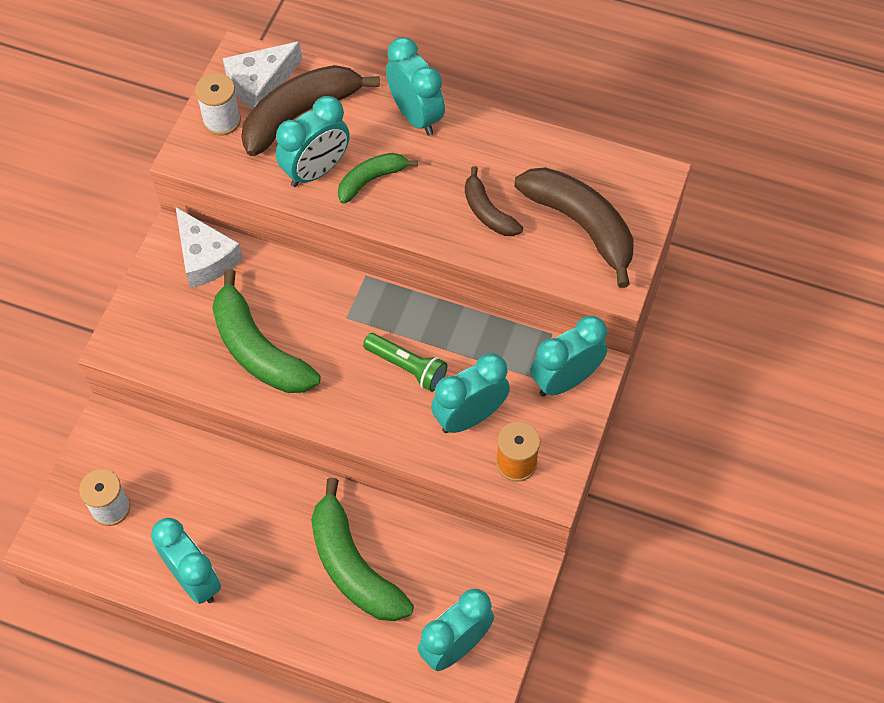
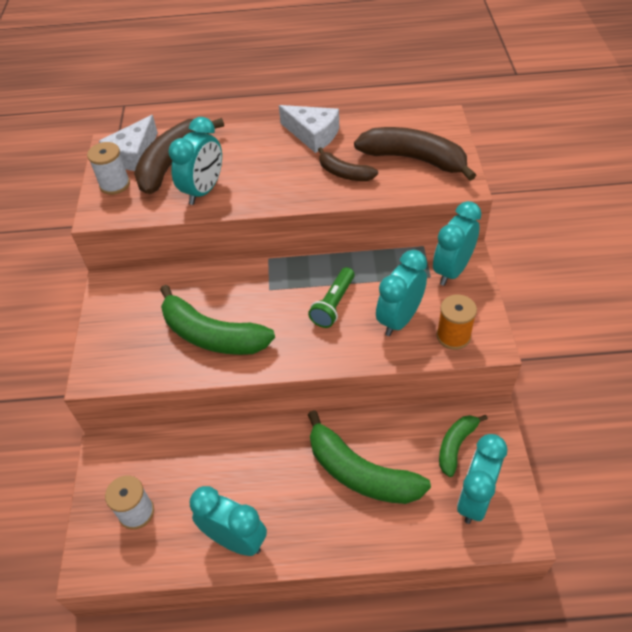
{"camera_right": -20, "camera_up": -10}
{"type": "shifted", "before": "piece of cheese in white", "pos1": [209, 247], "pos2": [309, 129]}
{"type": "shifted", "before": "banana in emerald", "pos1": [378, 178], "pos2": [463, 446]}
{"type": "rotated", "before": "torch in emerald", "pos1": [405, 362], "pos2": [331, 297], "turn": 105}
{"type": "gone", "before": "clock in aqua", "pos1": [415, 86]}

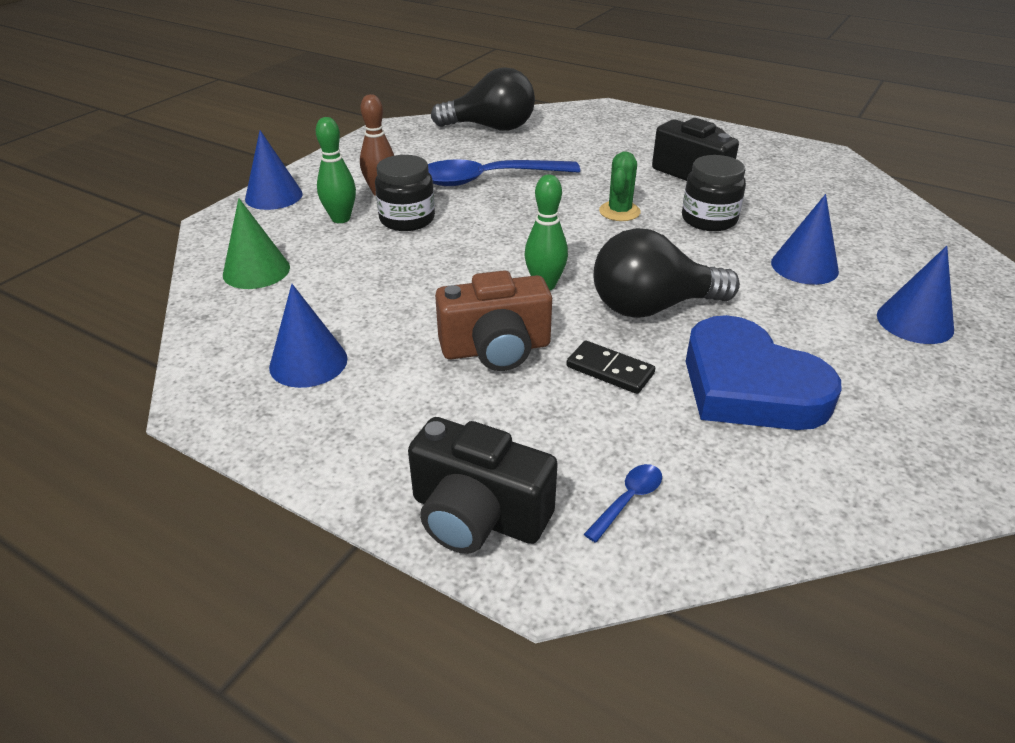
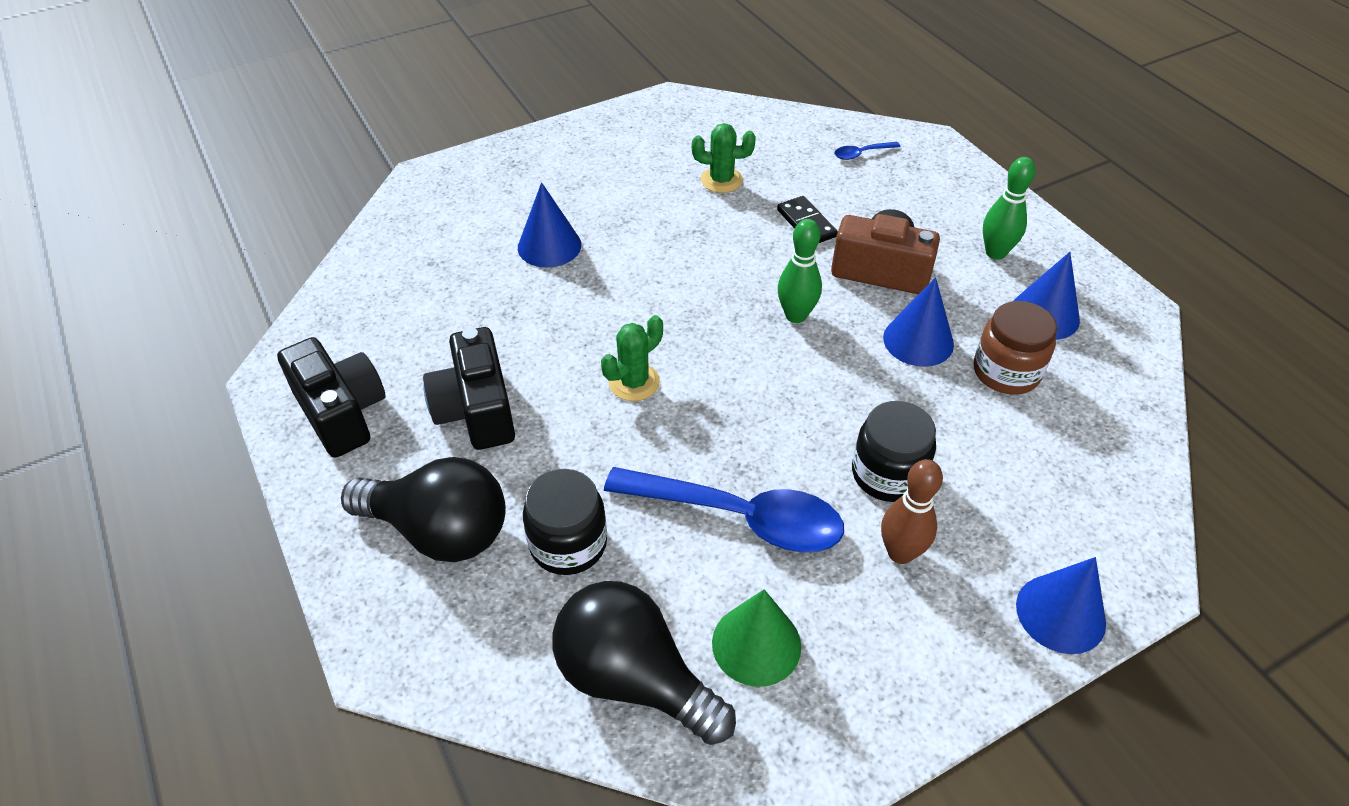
{"camera_right": -150, "camera_up": 10}
{"type": "shifted", "before": "cone in emerald", "pos1": [256, 243], "pos2": [756, 638]}
{"type": "shifted", "before": "bowling pin in emerald", "pos1": [336, 170], "pos2": [1009, 208]}
{"type": "shifted", "before": "photo camera in jet-black", "pos1": [483, 485], "pos2": [331, 397]}
{"type": "shifted", "before": "lightbulb in jet-black", "pos1": [667, 273], "pos2": [423, 509]}
{"type": "shifted", "before": "jam jar in jet-black", "pos1": [714, 193], "pos2": [565, 522]}
{"type": "swapped", "before": "heart in cobalt", "after": "cactus in emerald", "pos1": [764, 372], "pos2": [724, 158]}
{"type": "shifted", "before": "cone in cobalt", "pos1": [915, 295], "pos2": [918, 322]}
{"type": "new", "after": "jam jar in dark brown", "pos2": [1015, 347]}

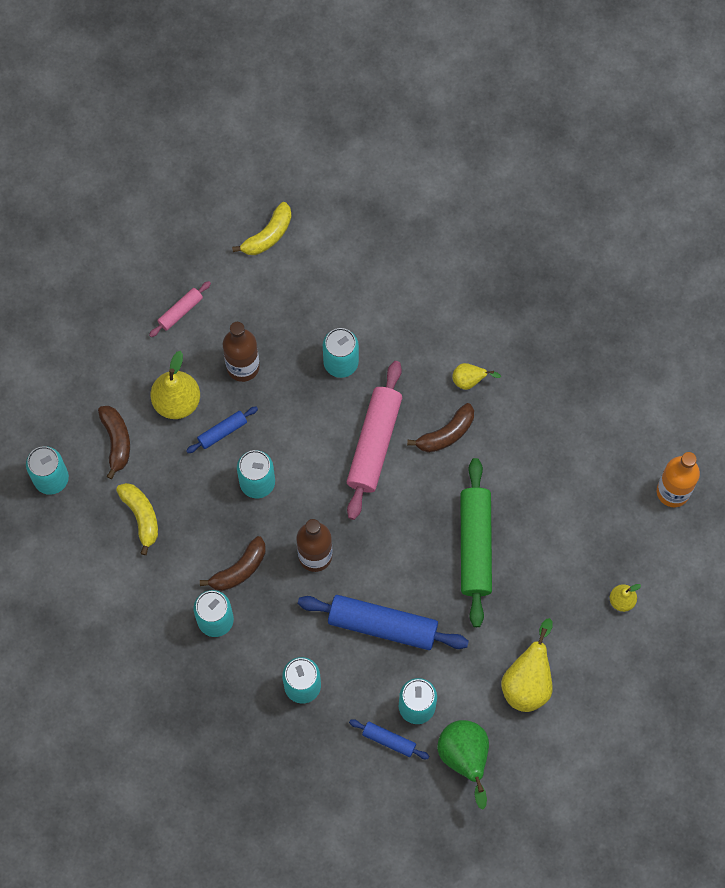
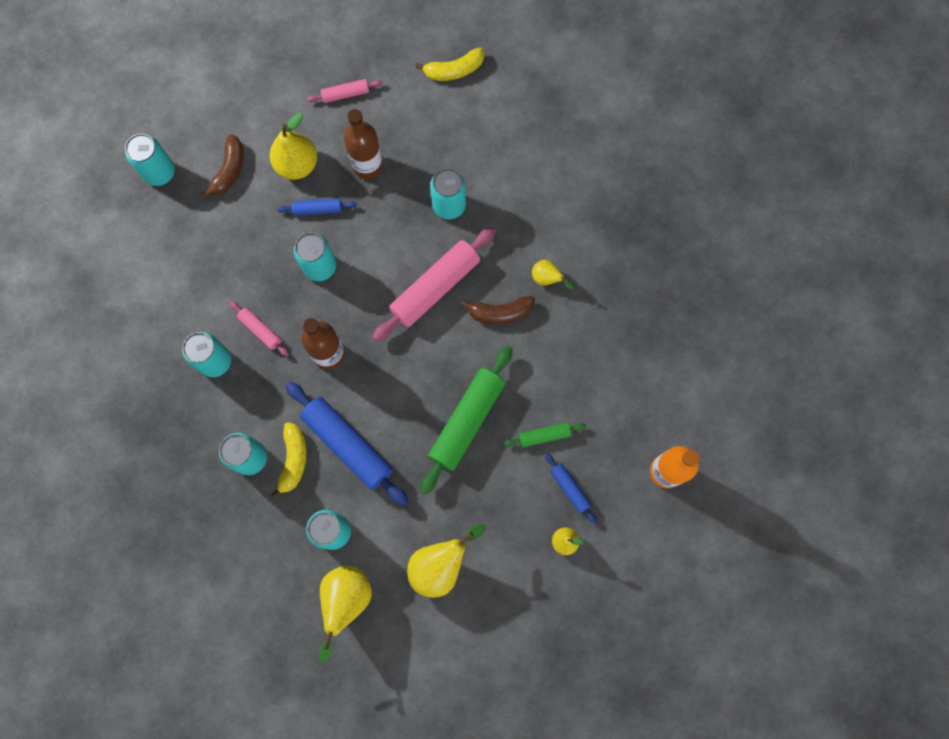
{"camera_right": 30, "camera_up": 5}
{"type": "shifted", "before": "banana in bright yellow", "pos1": [137, 519], "pos2": [289, 460]}
{"type": "swapped", "before": "banana in dark brown", "after": "pastry roller in pink", "pos1": [233, 563], "pos2": [259, 328]}
{"type": "shifted", "before": "pastry roller in cobalt", "pos1": [389, 739], "pos2": [571, 488]}
{"type": "repainted", "before": "toy pear in emerald", "after": "toy pear in bright yellow", "pos1": [463, 764], "pos2": [345, 614]}
{"type": "new", "after": "pastry roller in emerald", "pos2": [545, 435]}

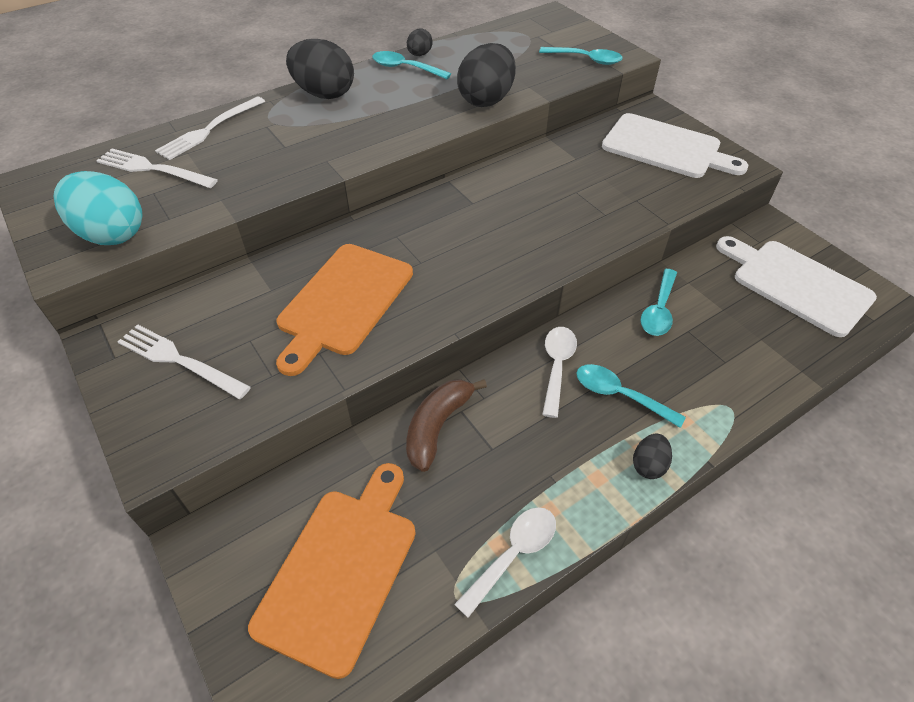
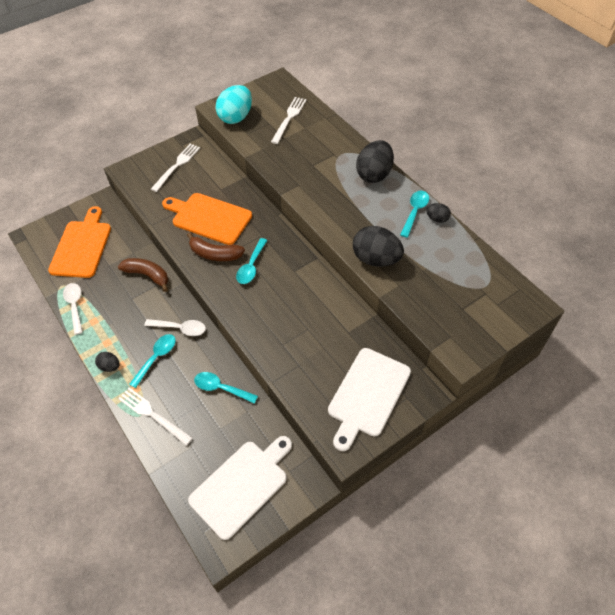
{"camera_right": 90, "camera_up": 5}
{"type": "shifted", "before": "fork in white", "pos1": [210, 128], "pos2": [155, 416]}
{"type": "rotated", "before": "bread board in orange-coloured", "pos1": [332, 571], "pos2": [79, 242], "turn": -105}
{"type": "rotated", "before": "spoon in white", "pos1": [505, 562], "pos2": [73, 309], "turn": -150}
{"type": "shifted", "before": "spoon in aqua", "pos1": [581, 56], "pos2": [252, 261]}
{"type": "new", "after": "banana in dark brown", "pos2": [216, 246]}

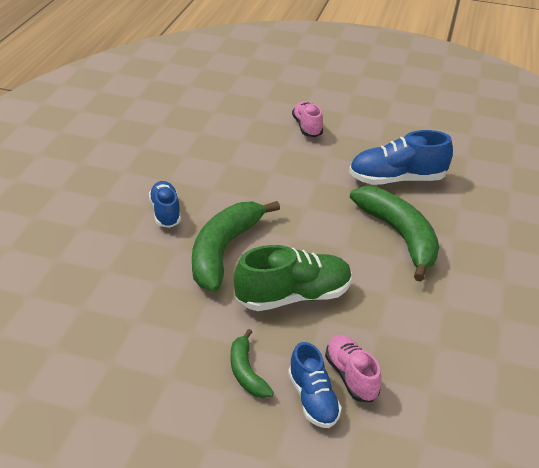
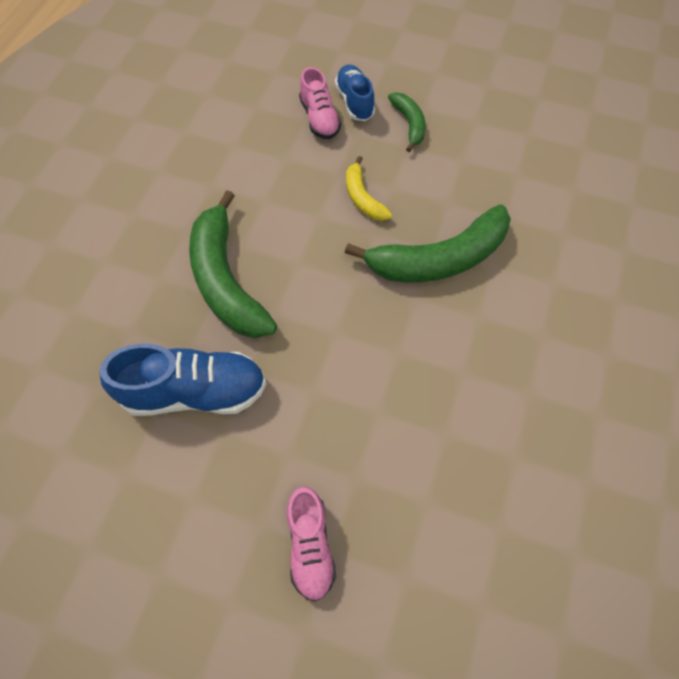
{"camera_right": -175, "camera_up": 25}
{"type": "gone", "before": "sneaker in cobalt", "pos1": [165, 204]}
{"type": "rotated", "before": "banana in emerald", "pos1": [236, 246], "pos2": [428, 243], "turn": 45}
{"type": "swapped", "before": "sneaker in emerald", "after": "banana in bright yellow", "pos1": [293, 278], "pos2": [369, 188]}

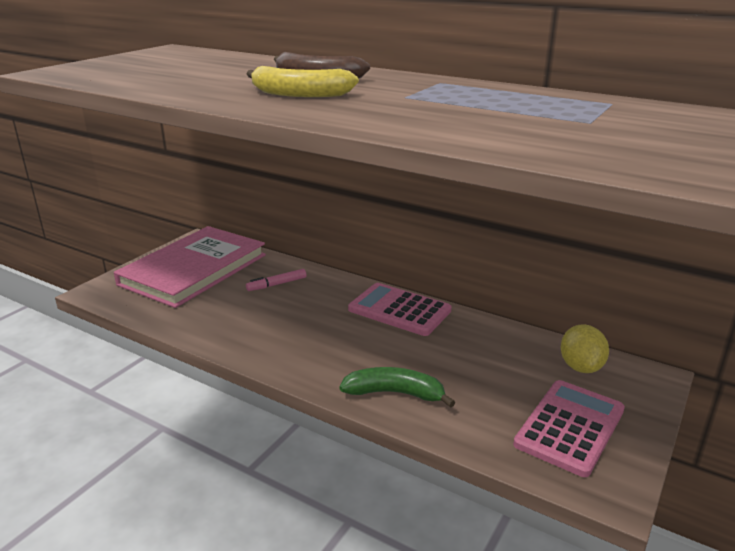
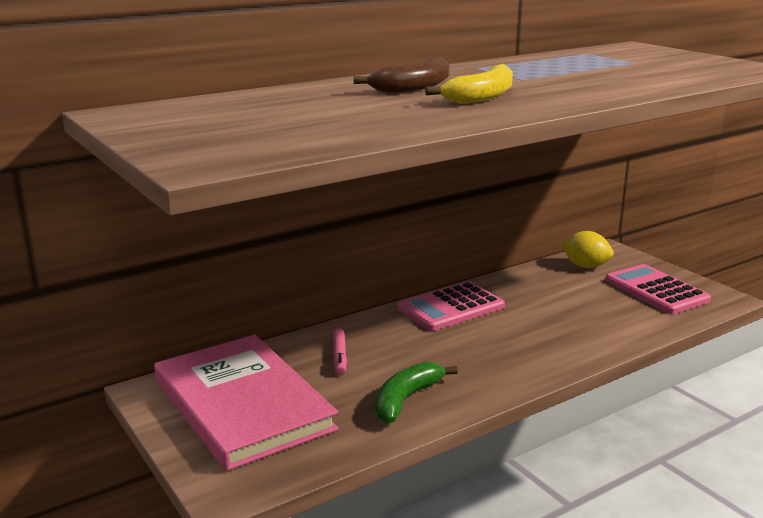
{"camera_right": -65, "camera_up": -5}
{"type": "shifted", "before": "banana in emerald", "pos1": [397, 387], "pos2": [416, 392]}

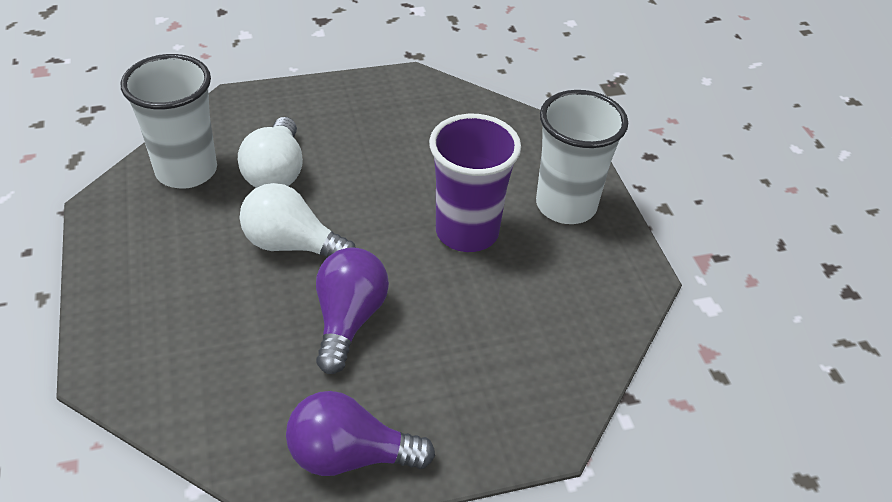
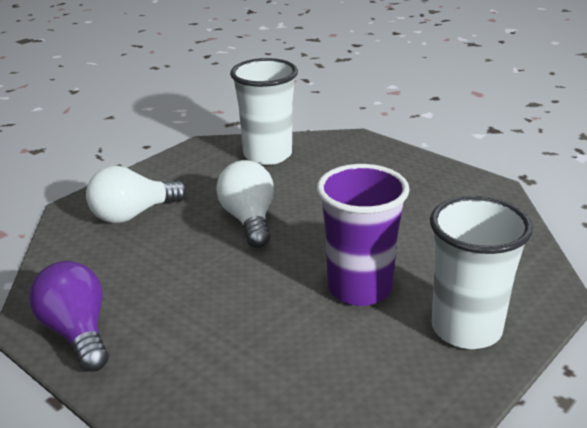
{"camera_right": 60, "camera_up": -15}
{"type": "shifted", "before": "lightbulb in white", "pos1": [270, 152], "pos2": [136, 194]}
{"type": "gone", "before": "lightbulb in royal purple", "pos1": [352, 311]}

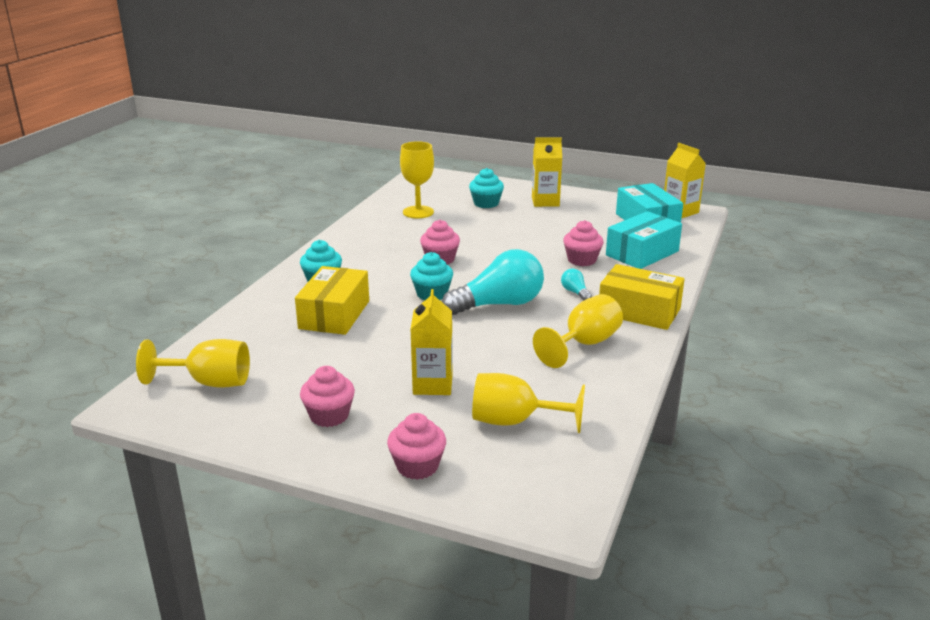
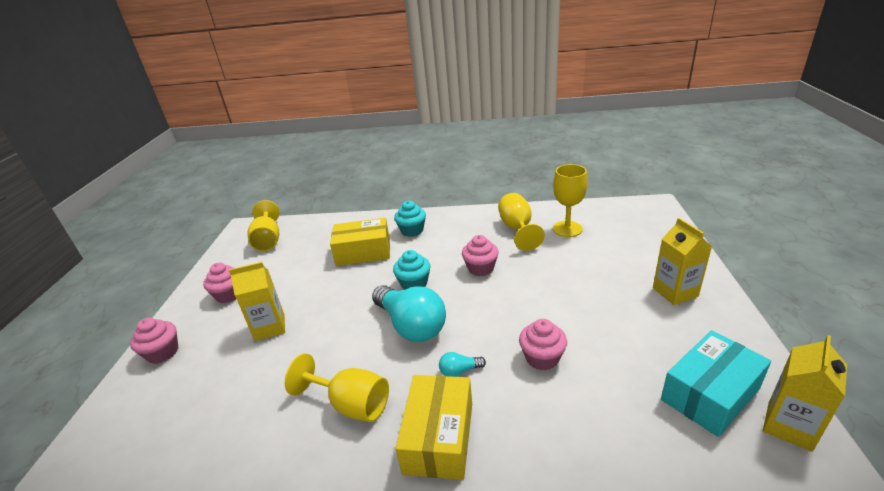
{"camera_right": 75, "camera_up": 5}
{"type": "gone", "before": "muffin in aqua", "pos1": [486, 188]}
{"type": "shifted", "before": "goblet in bright yellow", "pos1": [528, 403], "pos2": [521, 222]}
{"type": "rotated", "before": "lightbulb in aqua", "pos1": [576, 285], "pos2": [462, 364], "turn": -150}
{"type": "gone", "before": "parcel in aqua", "pos1": [644, 240]}

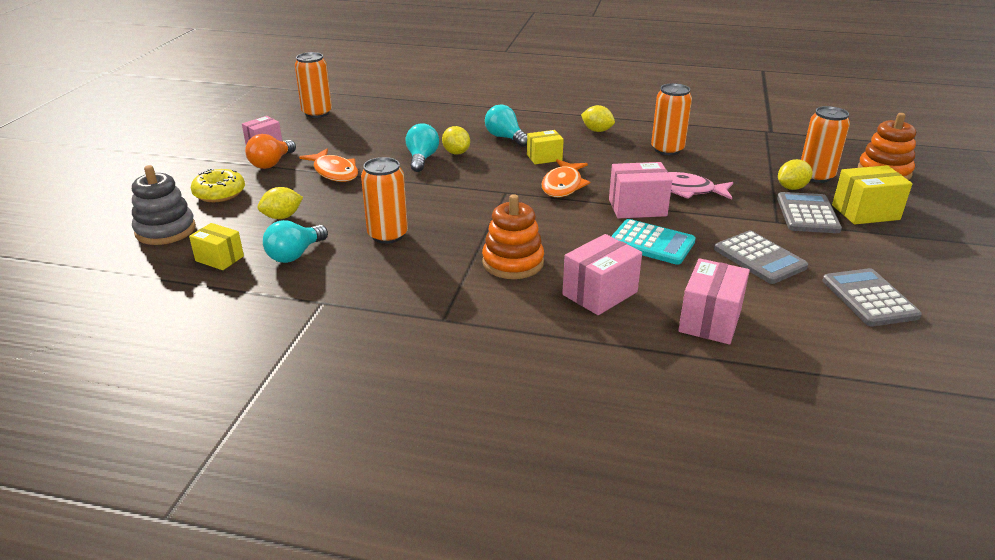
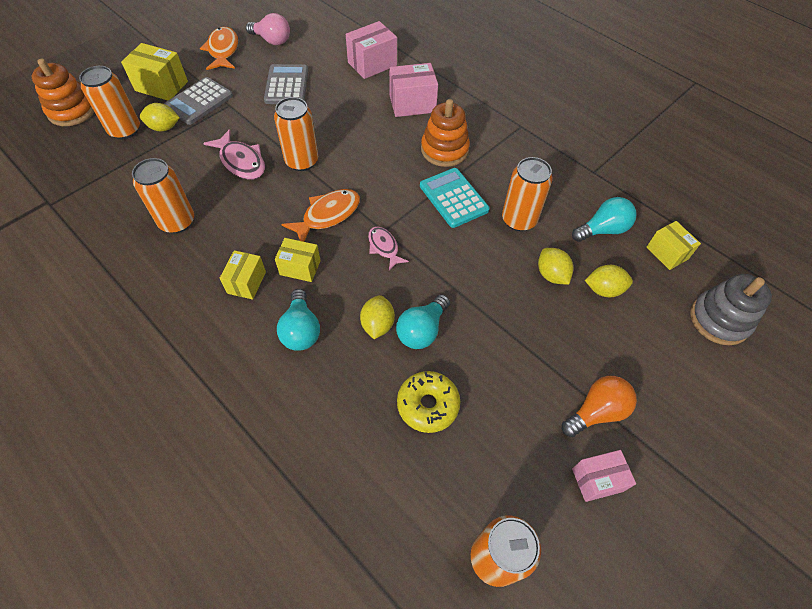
{"camera_right": -150, "camera_up": 25}
{"type": "shifted", "before": "donut in bright yellow", "pos1": [218, 185], "pos2": [429, 402]}
{"type": "shifted", "before": "fish figure in orange-coloured", "pos1": [328, 165], "pos2": [219, 48]}
{"type": "shifted", "before": "citrus fruit in bright yellow", "pos1": [598, 118], "pos2": [556, 266]}
{"type": "swapped", "before": "parcel in pink", "after": "tin in orange-coloured", "pos1": [640, 190], "pos2": [296, 134]}
{"type": "shifted", "before": "adding machine in aqua", "pos1": [653, 242], "pos2": [455, 198]}
{"type": "swapped", "before": "adding machine in gray", "after": "lightbulb in pink", "pos1": [872, 297], "pos2": [268, 29]}
{"type": "new", "after": "parcel in bright yellow", "pos2": [243, 275]}
{"type": "new", "after": "fish figure in pink", "pos2": [388, 248]}

